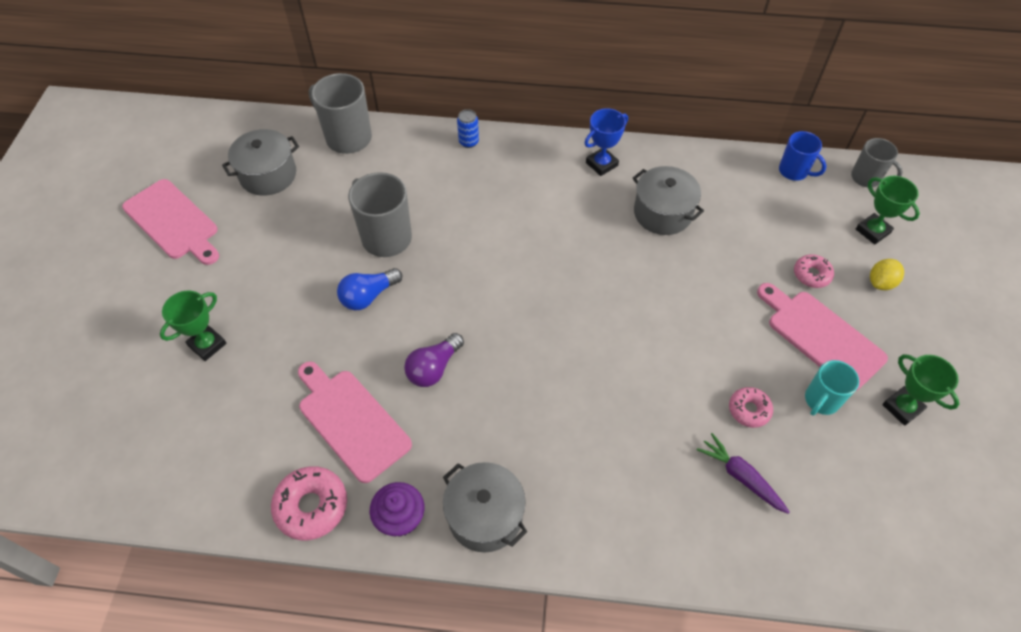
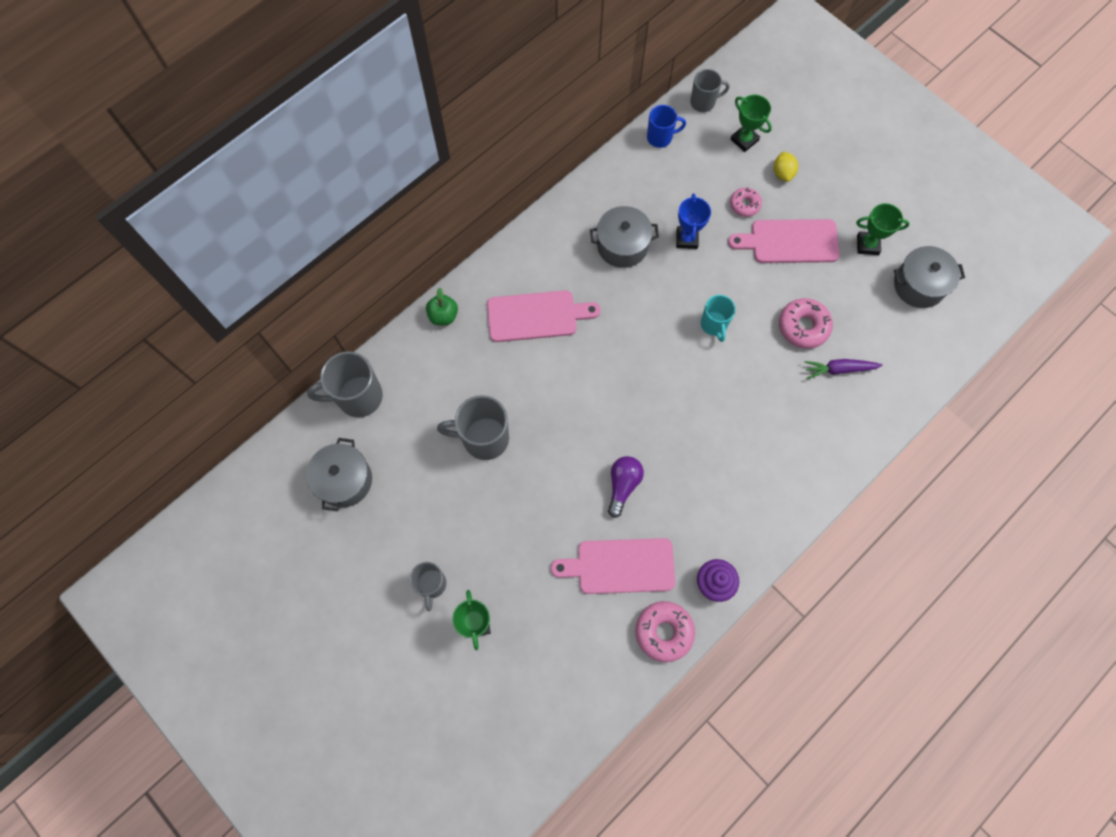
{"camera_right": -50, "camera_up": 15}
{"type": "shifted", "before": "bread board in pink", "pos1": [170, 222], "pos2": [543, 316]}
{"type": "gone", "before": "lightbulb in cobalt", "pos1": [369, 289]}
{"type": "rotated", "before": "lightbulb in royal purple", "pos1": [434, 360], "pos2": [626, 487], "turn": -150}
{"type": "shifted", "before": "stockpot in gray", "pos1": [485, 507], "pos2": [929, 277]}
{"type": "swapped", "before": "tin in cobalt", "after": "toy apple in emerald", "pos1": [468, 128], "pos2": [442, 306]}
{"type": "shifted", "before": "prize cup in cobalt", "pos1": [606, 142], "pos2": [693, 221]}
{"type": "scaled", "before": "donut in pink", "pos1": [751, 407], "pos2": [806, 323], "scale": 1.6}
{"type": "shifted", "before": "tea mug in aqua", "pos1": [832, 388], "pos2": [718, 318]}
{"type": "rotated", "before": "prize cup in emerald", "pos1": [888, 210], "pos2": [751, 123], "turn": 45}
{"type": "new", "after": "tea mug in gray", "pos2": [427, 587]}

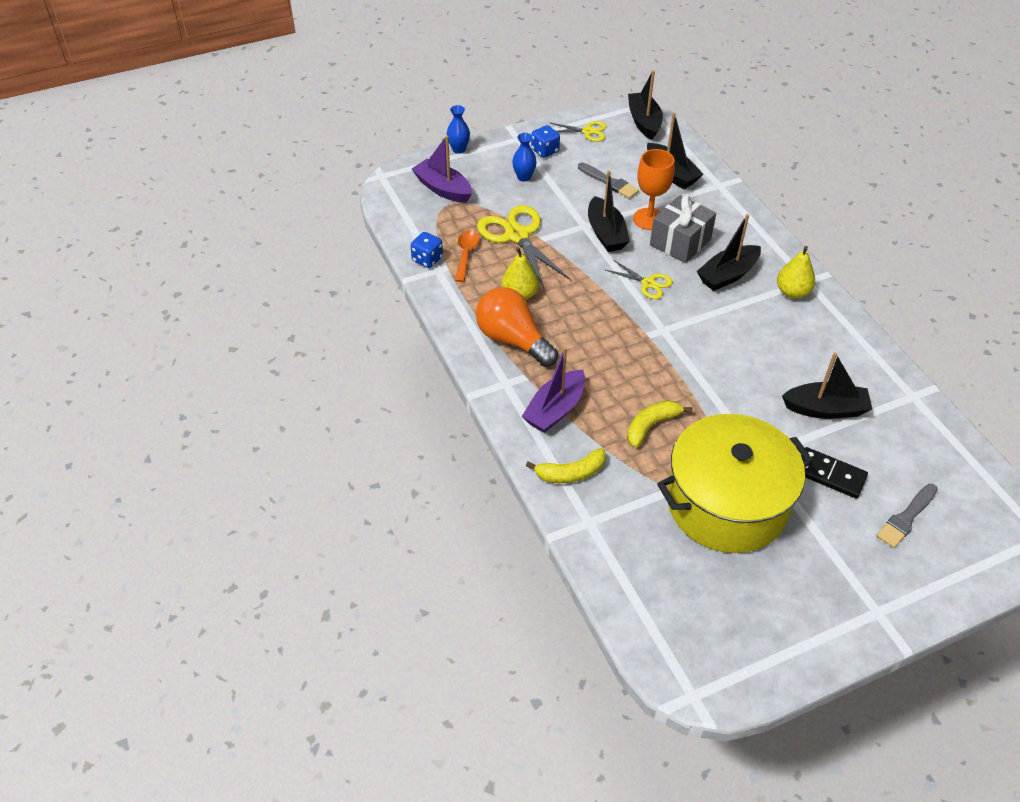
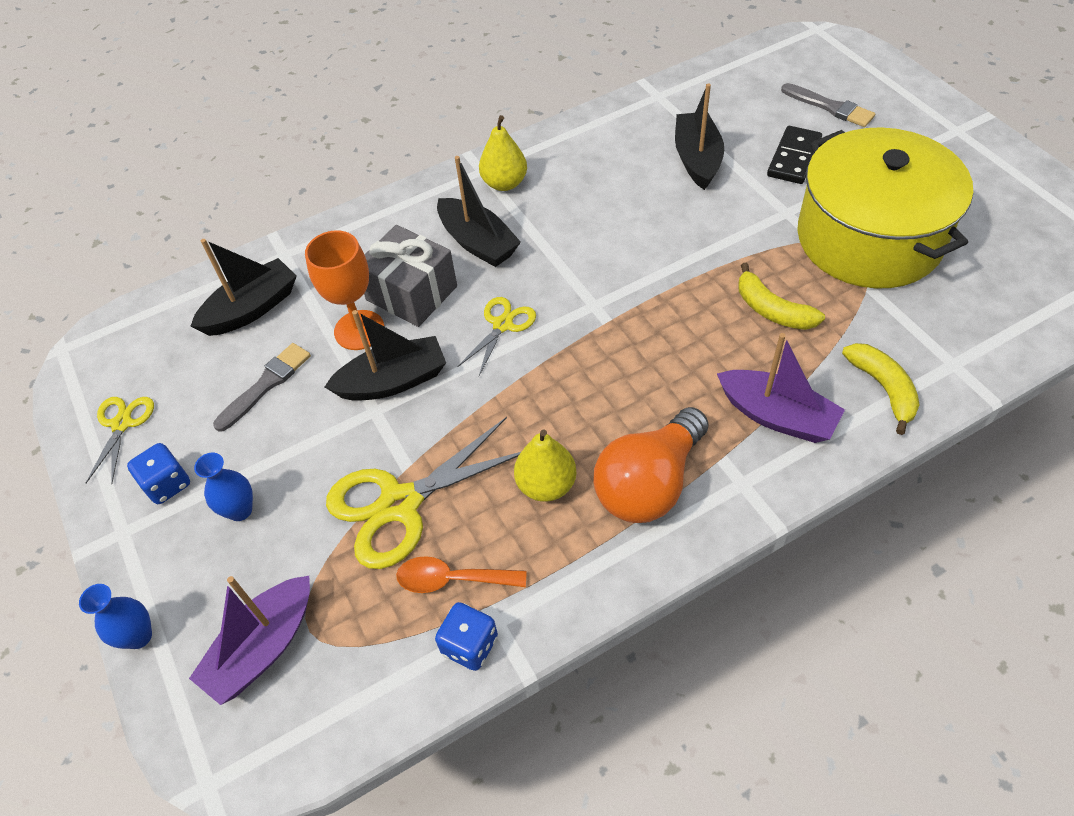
{"camera_right": -90, "camera_up": 5}
{"type": "gone", "before": "toy boat in jet-black", "pos1": [645, 105]}

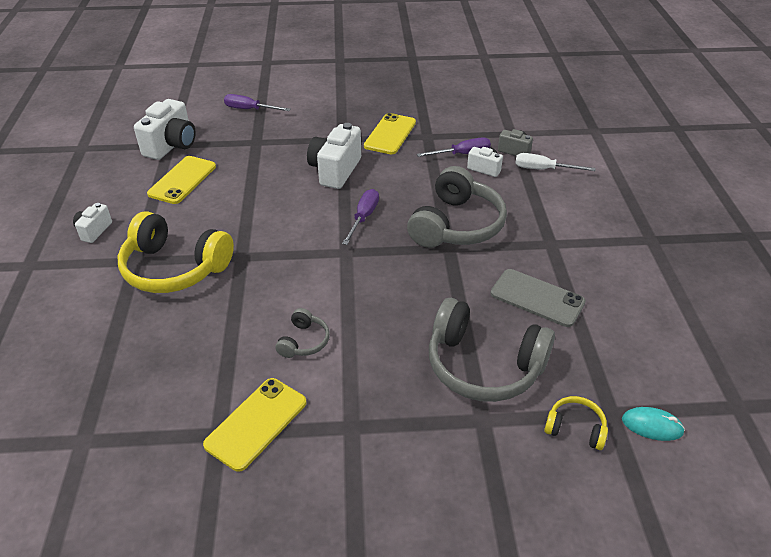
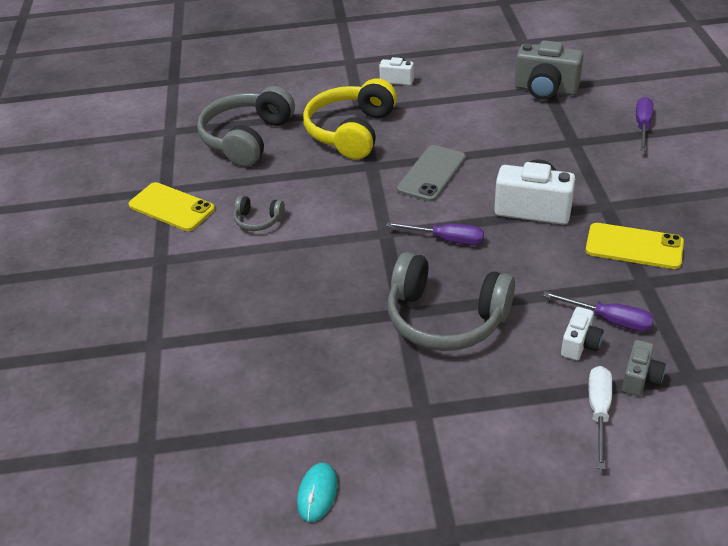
{"camera_right": 90, "camera_up": 0}
{"type": "repainted", "before": "photo camera in white", "after": "photo camera in gray", "pos1": [165, 129], "pos2": [549, 69]}
{"type": "gone", "before": "smartphone in bright yellow", "pos1": [181, 180]}
{"type": "rotated", "before": "screwdriver in royal purple", "pos1": [454, 147], "pos2": [598, 311], "turn": -45}
{"type": "shifted", "before": "headset in gray", "pos1": [492, 350], "pos2": [246, 126]}
{"type": "shifted", "before": "smartphone in gray", "pos1": [538, 298], "pos2": [431, 173]}
{"type": "gone", "before": "headset in bright yellow", "pos1": [576, 423]}
{"type": "shifted", "before": "PC mouse in aqua", "pos1": [653, 424], "pos2": [317, 492]}

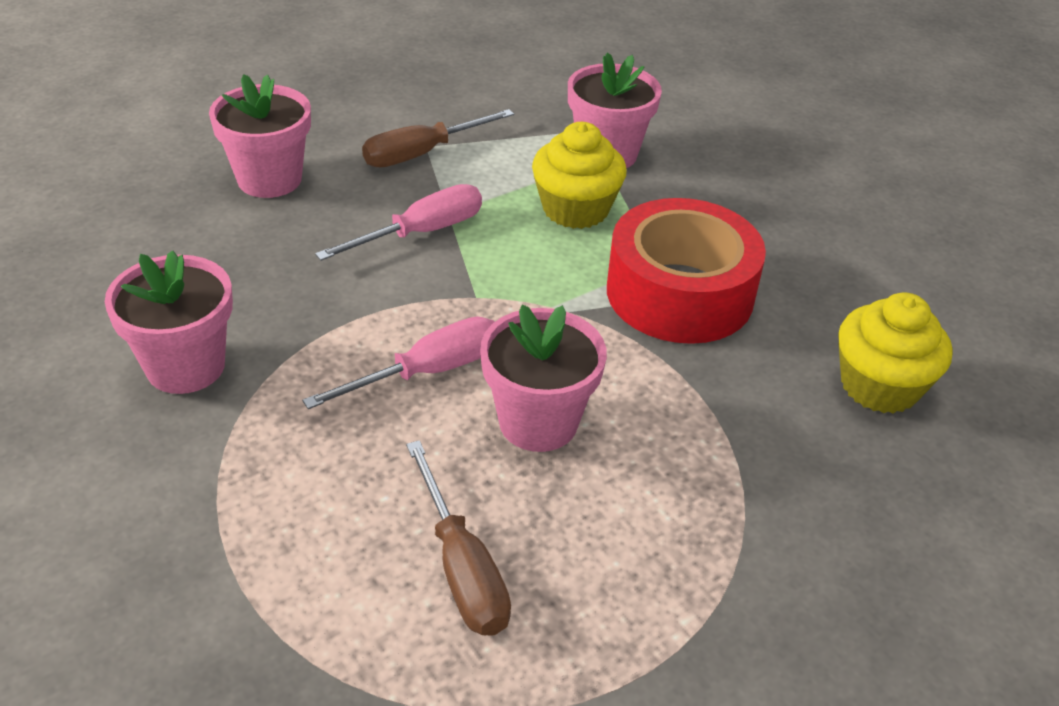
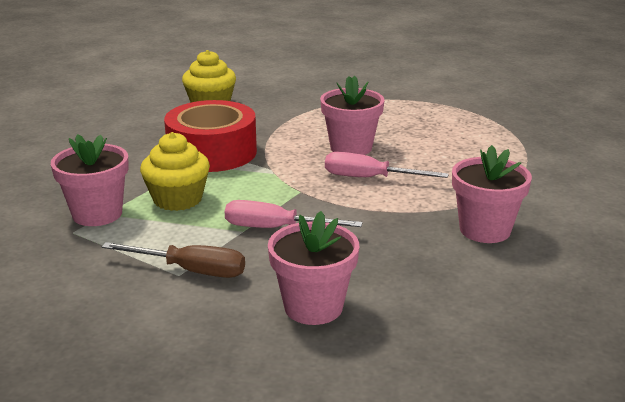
{"camera_right": -130, "camera_up": -15}
{"type": "gone", "before": "screwdriver in dark brown", "pos1": [458, 538]}

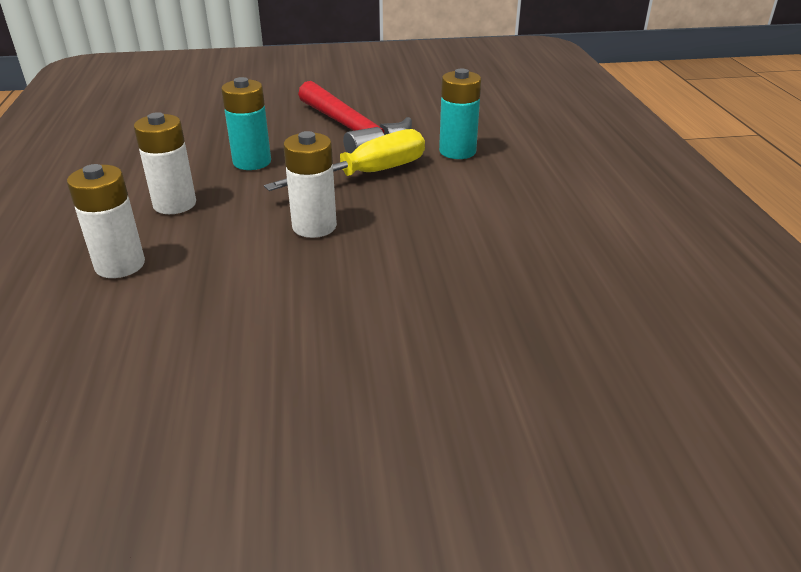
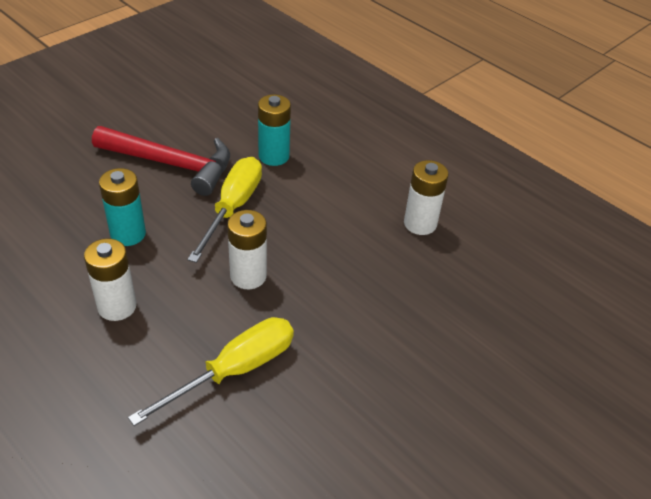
{"camera_right": -40, "camera_up": 10}
{"type": "shifted", "before": "AA battery in white", "pos1": [106, 221], "pos2": [426, 197]}
{"type": "new", "after": "screwdriver in bright yellow", "pos2": [211, 371]}

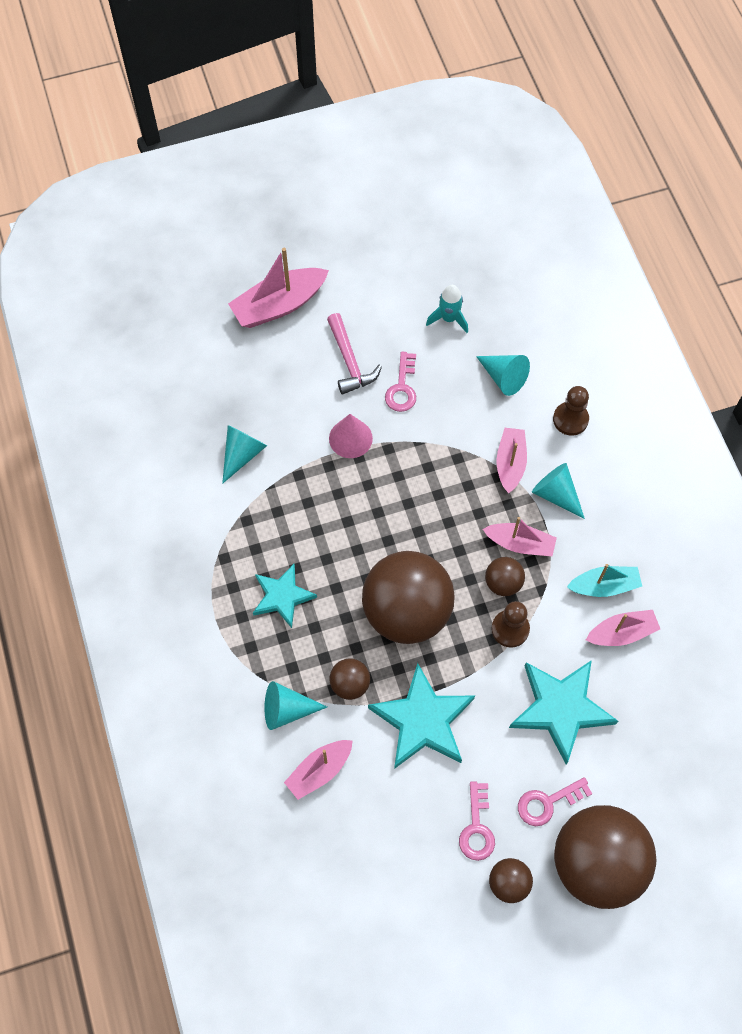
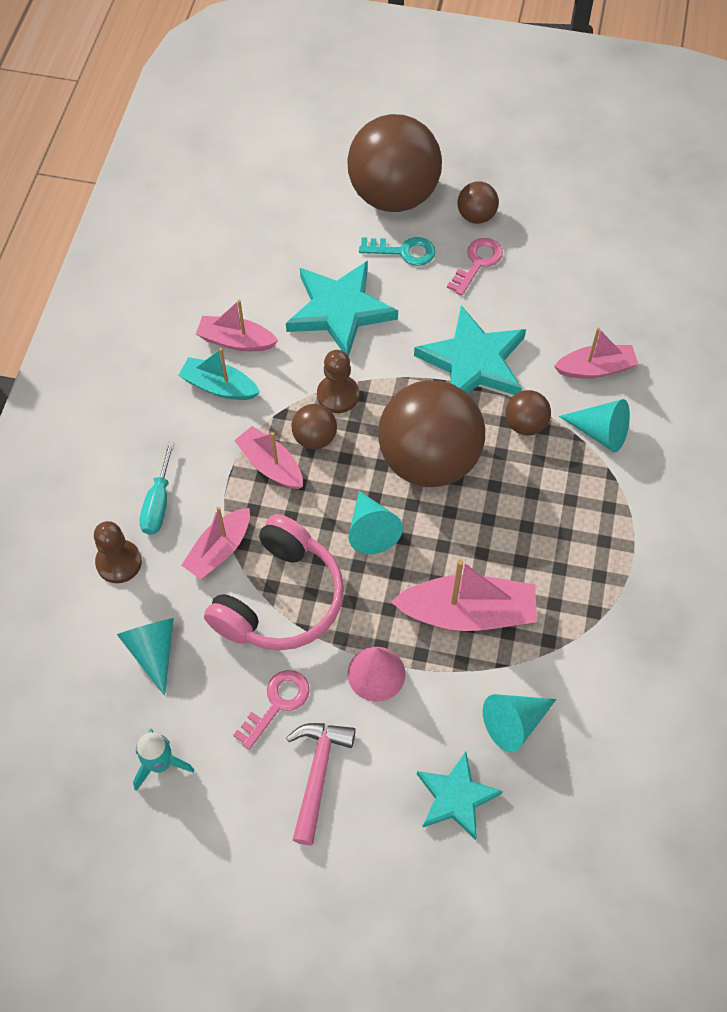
{"camera_right": -150, "camera_up": -5}
{"type": "shifted", "before": "toy boat in pink", "pos1": [278, 288], "pos2": [464, 595]}
{"type": "shifted", "before": "star shape in aqua", "pos1": [285, 596], "pos2": [460, 796]}
{"type": "repainted", "before": "door key in pink", "after": "door key in aqua", "pos1": [555, 801], "pos2": [397, 251]}
{"type": "shifted", "before": "cone in aqua", "pos1": [558, 491], "pos2": [376, 522]}
{"type": "new", "after": "screwdriver in aqua", "pos2": [156, 488]}
{"type": "new", "after": "headset in pink", "pos2": [274, 582]}

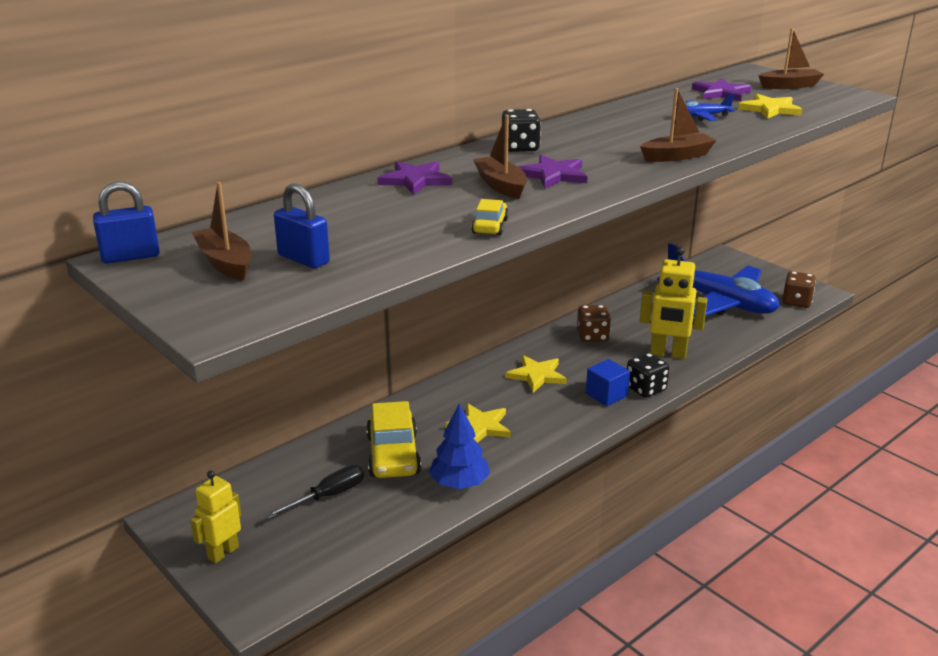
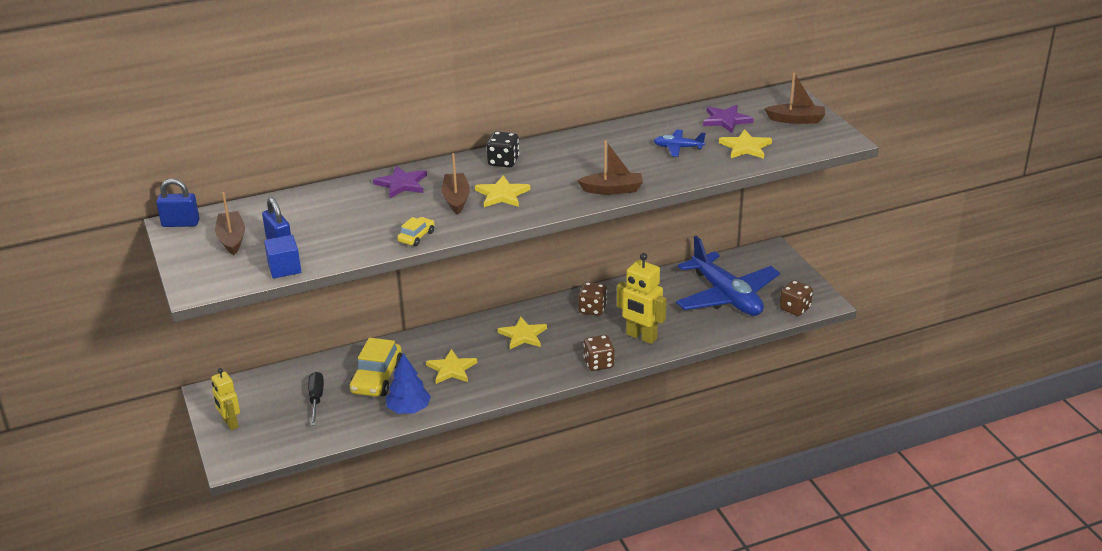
{"camera_right": 20, "camera_up": 5}
{"type": "rotated", "before": "toy robot in bright yellow", "pos1": [215, 517], "pos2": [225, 399], "turn": -90}
{"type": "rotated", "before": "screwdriver in jet-black", "pos1": [315, 491], "pos2": [316, 399], "turn": -75}
{"type": "repainted", "before": "star shape in royal purple", "after": "star shape in bright yellow", "pos1": [553, 172], "pos2": [502, 191]}
{"type": "shifted", "before": "block in cobalt", "pos1": [608, 382], "pos2": [282, 257]}
{"type": "repainted", "before": "die in jet-black", "after": "die in dark brown", "pos1": [648, 375], "pos2": [598, 353]}

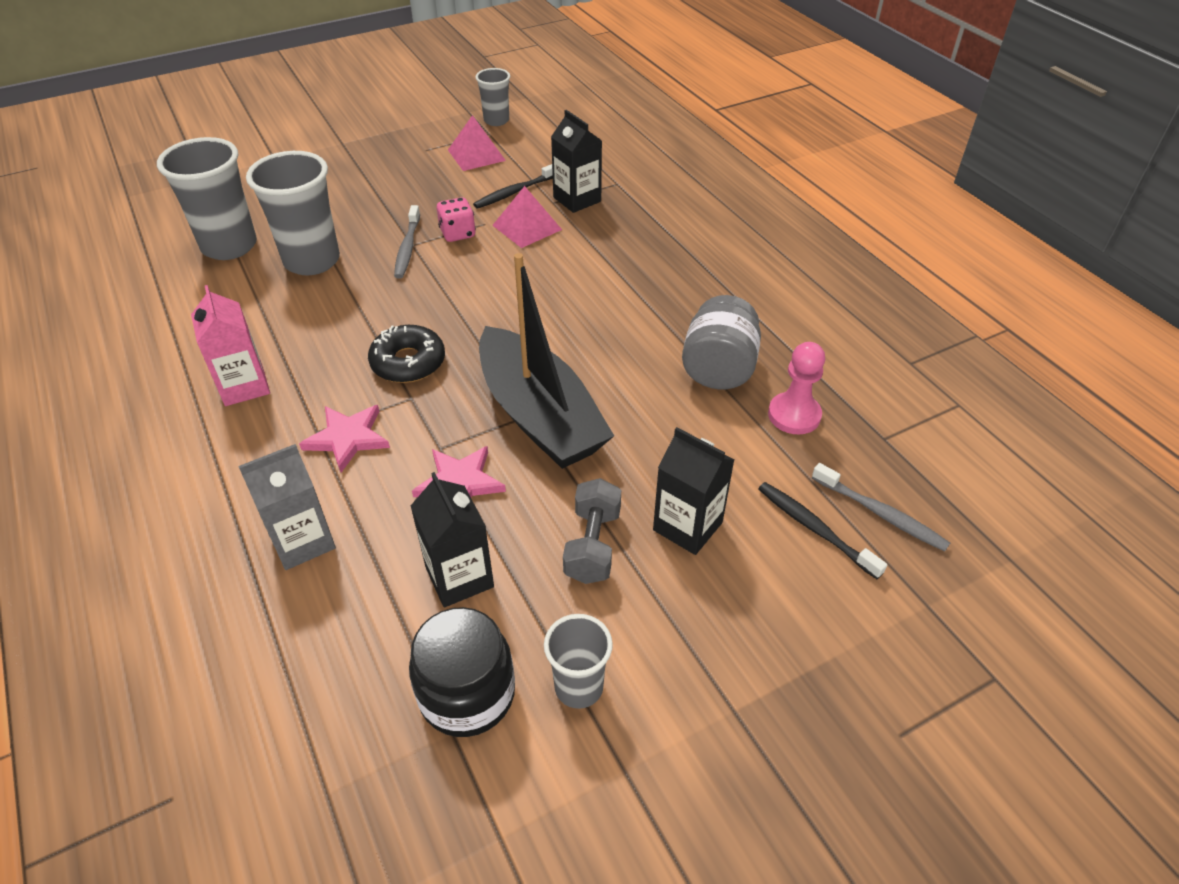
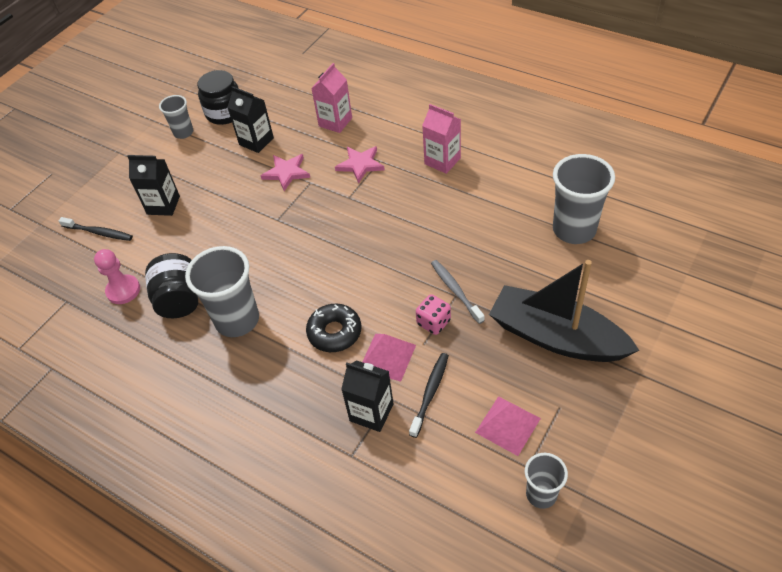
{"camera_right": 155, "camera_up": 5}
{"type": "repainted", "before": "juice carton in gray", "after": "juice carton in pink", "pos1": [287, 507], "pos2": [331, 98]}
{"type": "shifted", "before": "tumbler in gray", "pos1": [293, 213], "pos2": [222, 291]}
{"type": "shifted", "before": "donut in jet-black", "pos1": [406, 354], "pos2": [333, 328]}
{"type": "shifted", "before": "toy boat in jet-black", "pos1": [546, 361], "pos2": [564, 311]}
{"type": "gone", "before": "hand weight in gray", "pos1": [592, 531]}
{"type": "repainted", "before": "jam jar in gray", "after": "jam jar in jet-black", "pos1": [721, 342], "pos2": [171, 285]}
{"type": "gone", "before": "tooth brush in gray", "pos1": [881, 507]}

